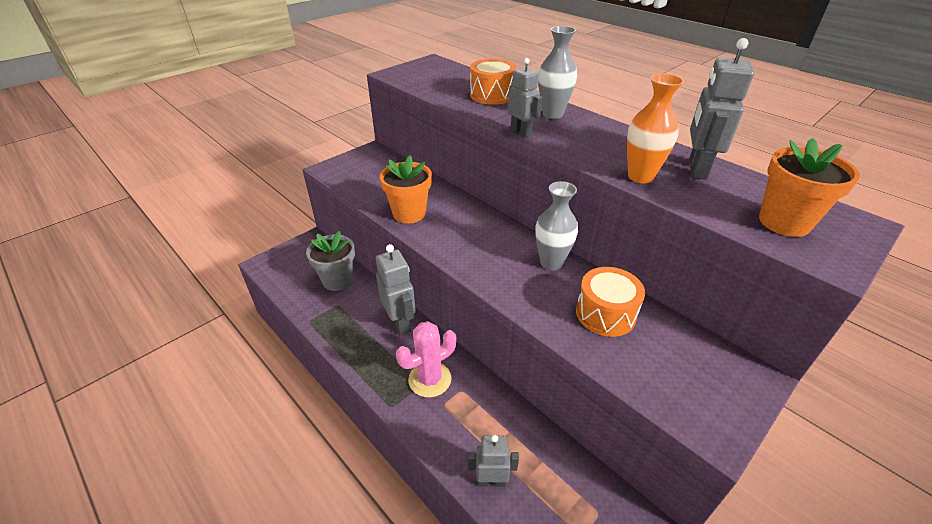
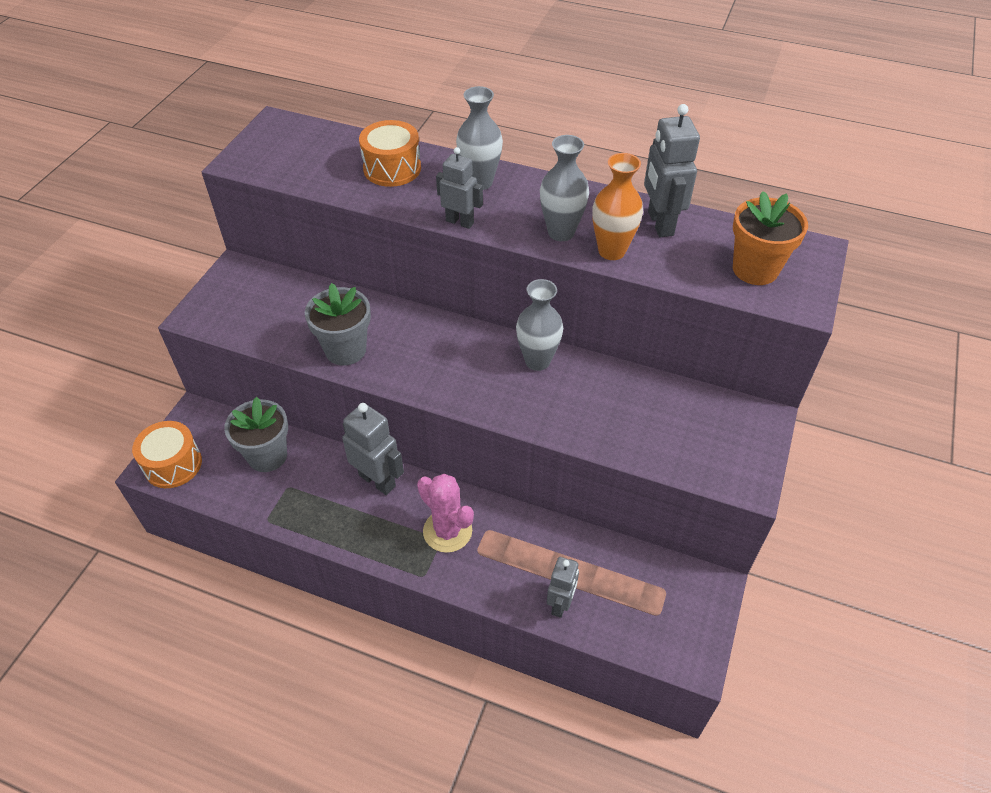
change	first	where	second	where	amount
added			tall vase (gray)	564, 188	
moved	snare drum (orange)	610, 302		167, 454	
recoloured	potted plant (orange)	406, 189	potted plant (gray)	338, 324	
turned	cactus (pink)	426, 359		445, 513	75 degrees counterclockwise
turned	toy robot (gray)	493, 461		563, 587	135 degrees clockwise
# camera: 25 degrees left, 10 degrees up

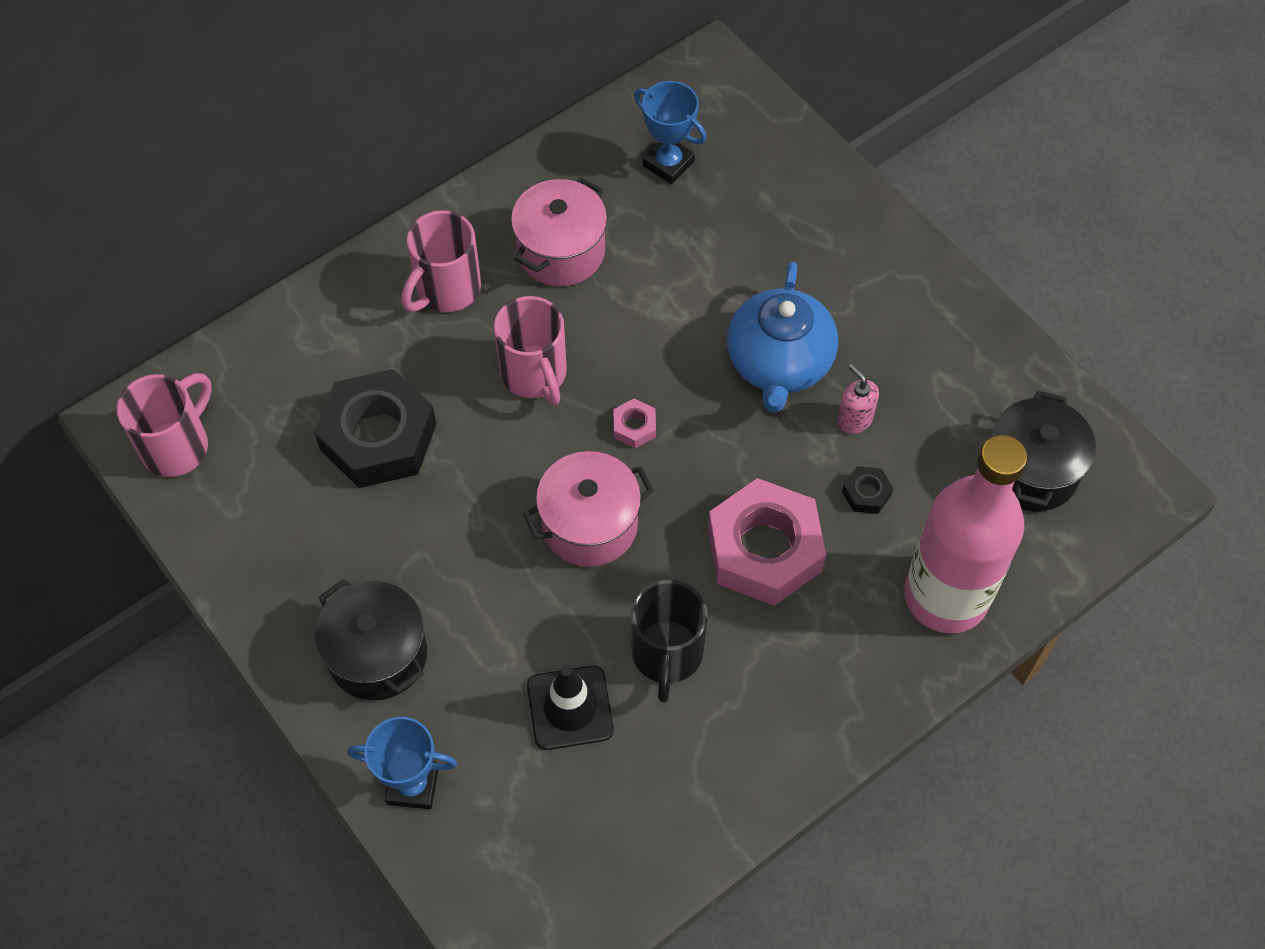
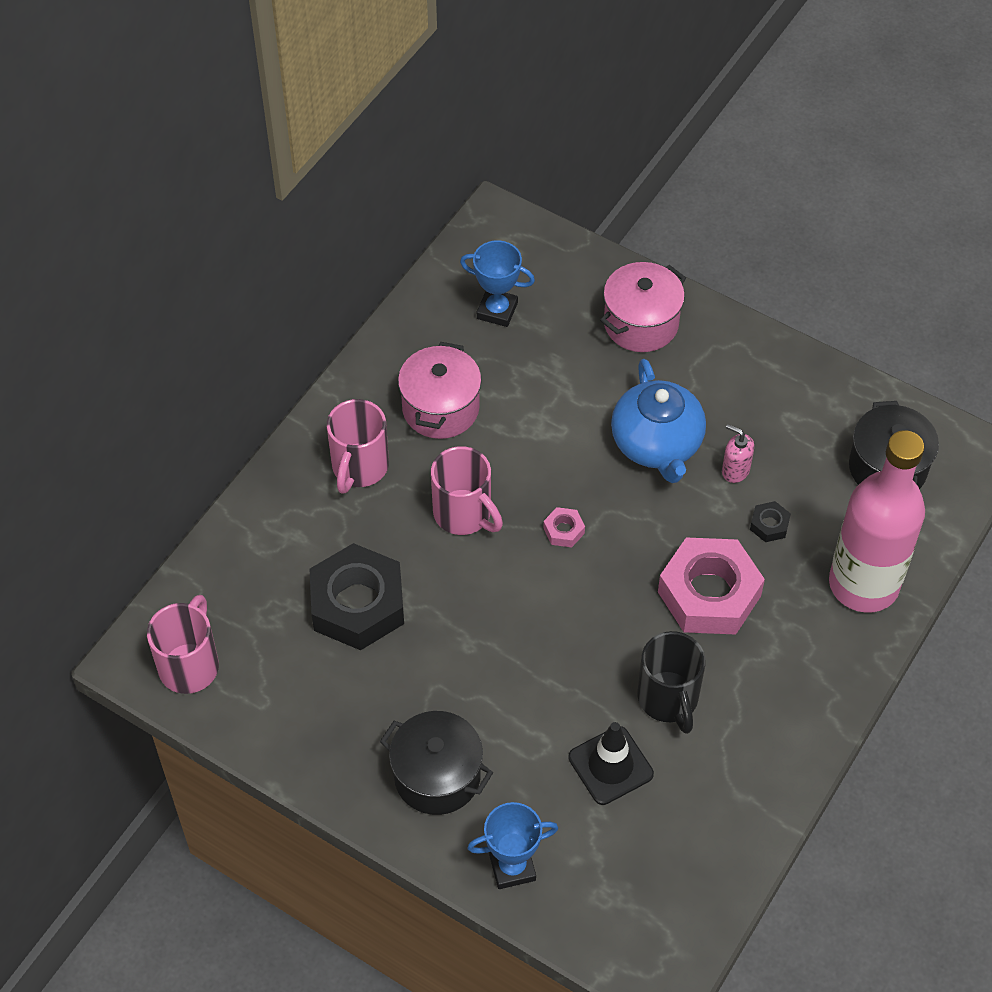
change	first	where	second	where	amount
moved	cooking pot (pink)	588, 509		643, 307	
# camera: 20 degrees left, 5 degrees down

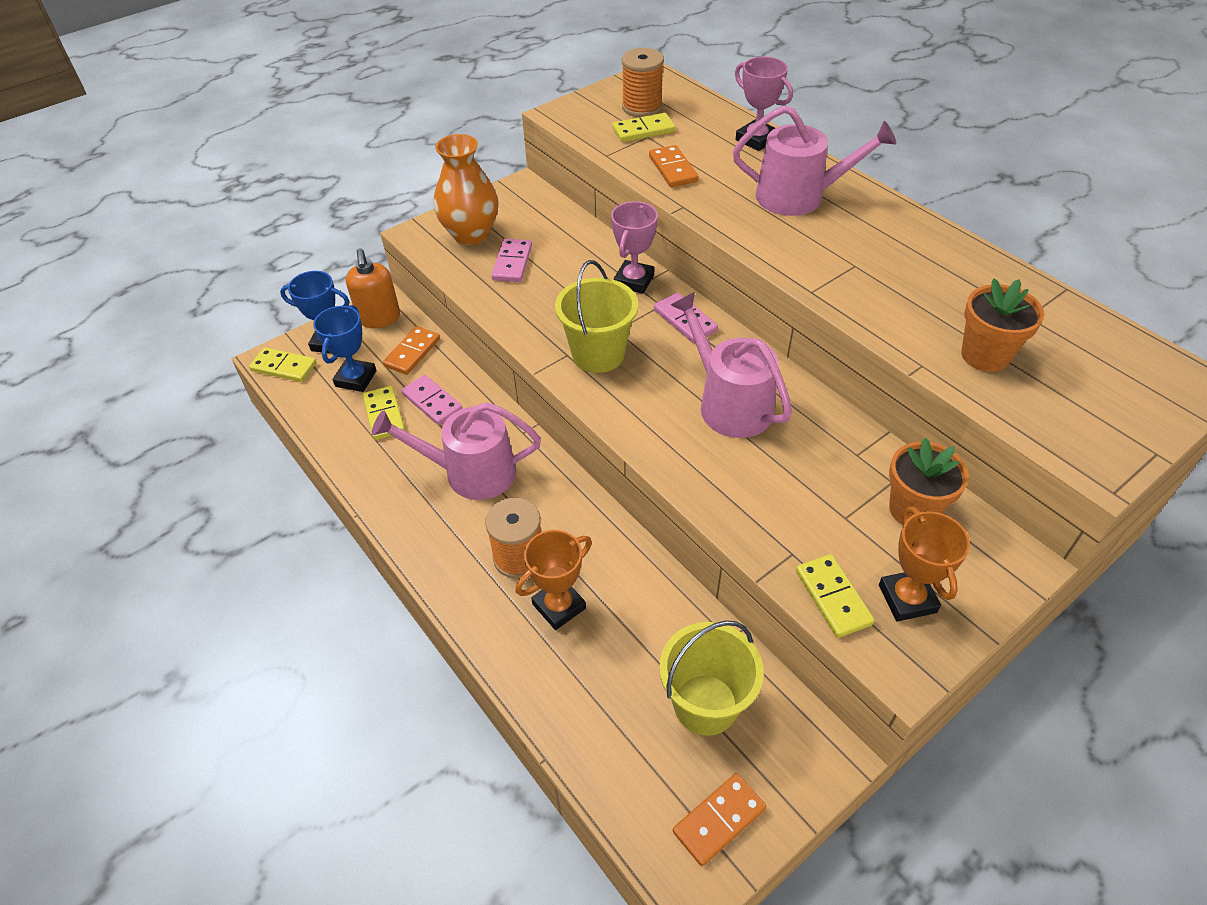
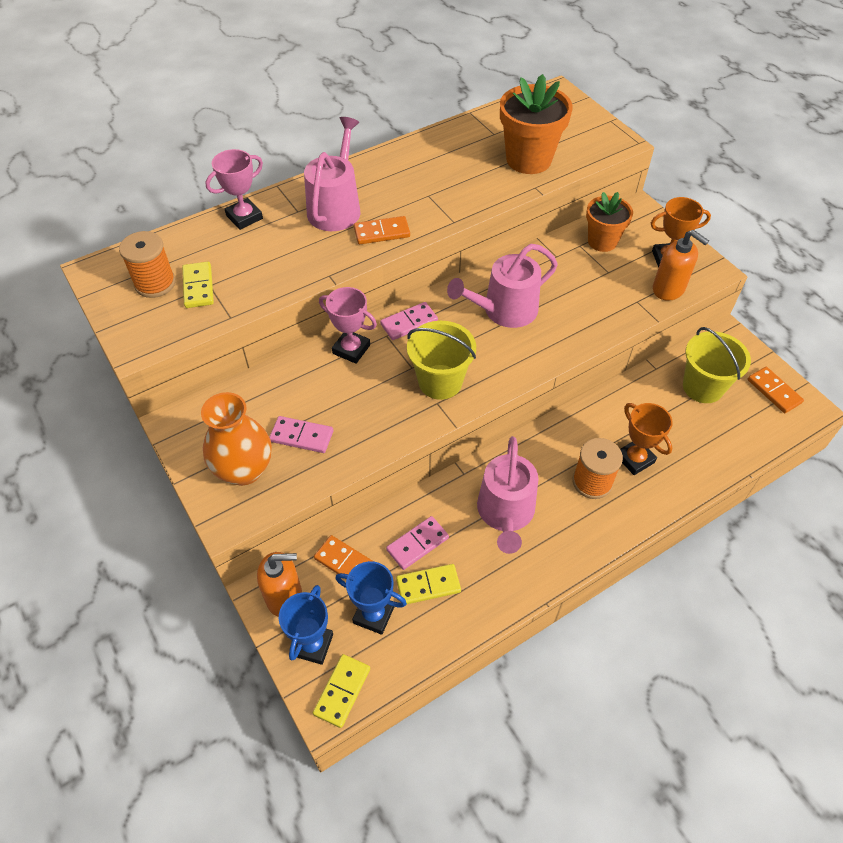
change	first	where	second	where	amount
moved	domino piece (orange)	674, 166		382, 230	
replaced	domino piece (yellow)	835, 596	soap pump (orange)	681, 265	
resized	potted plant (orange)	1002, 325		536, 124	x1.53
# camera: 85 degrees left, 5 degrees up

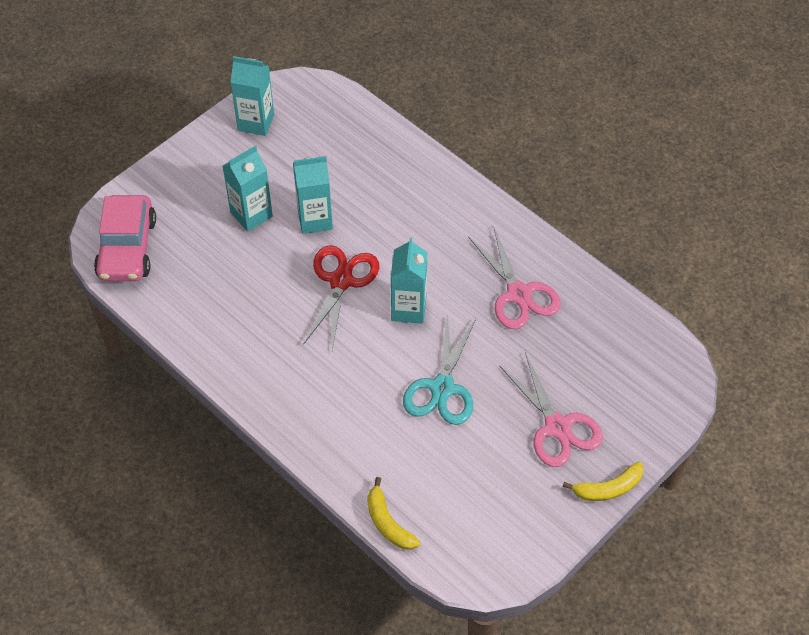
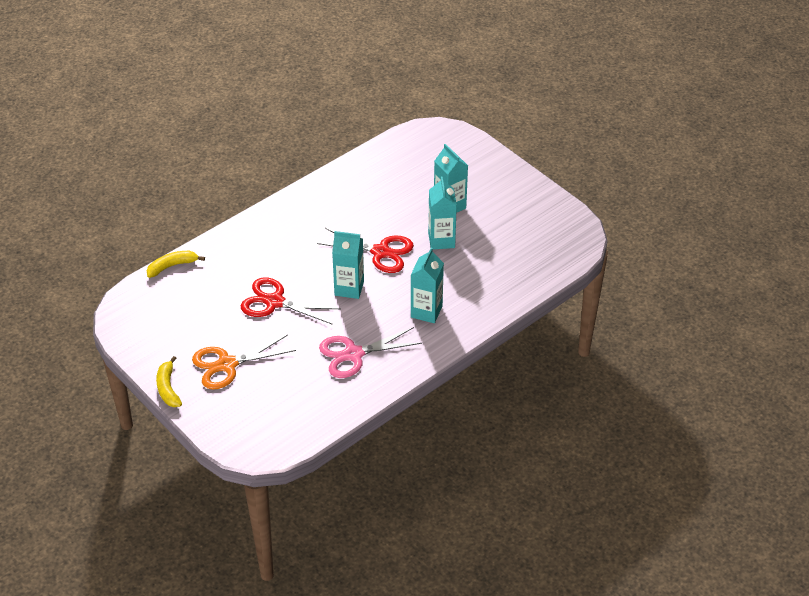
change	first	where	second	where	amount
removed	car (pink)	125, 238			
moved	juice carton (teal)	252, 96		427, 285	
recoloured	scissors (teal)	439, 369	scissors (crimson)	291, 301	
recoloured	scissors (pink)	551, 410	scissors (orange)	244, 362	
# camera: 95 degrees right, 10 degrees down

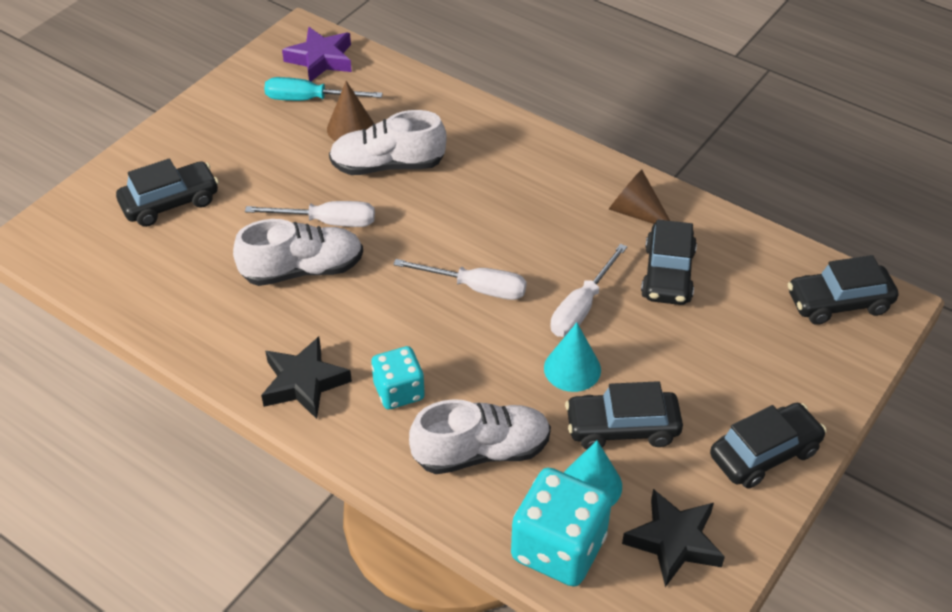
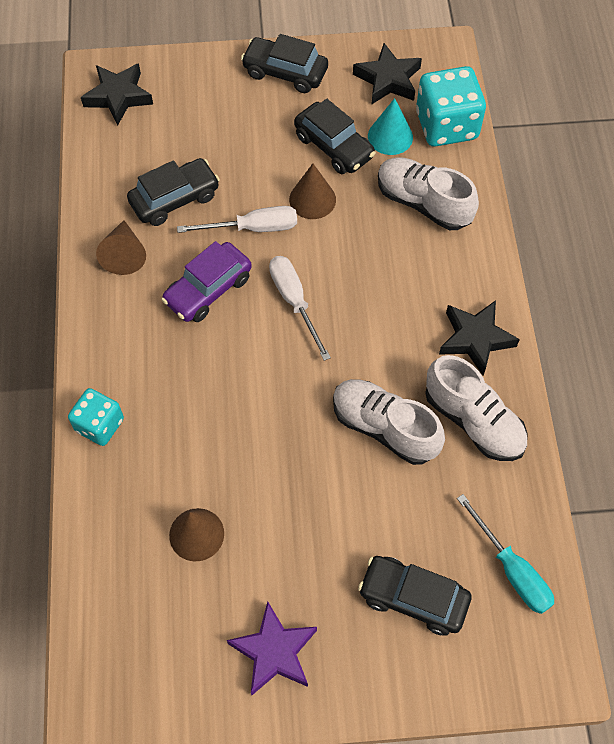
change	first	where	second	where	amount
removed	screwdriver (pure white)	310, 214			
added			car (purple)	206, 281	
moved	screwdriver (teal)	323, 89		505, 554	
moved	star shape (purple)	317, 54		272, 648	
moved	shoe (pure white)	388, 142		476, 408	
moved	game die (teal)	398, 377		96, 417	
replaced	car (ebony)	843, 290	star shape (ebony)	117, 94	
recoloured	cone (teal)	572, 357	cone (dark brown)	312, 191	
# camera: 130 degrees left, 15 degrees up

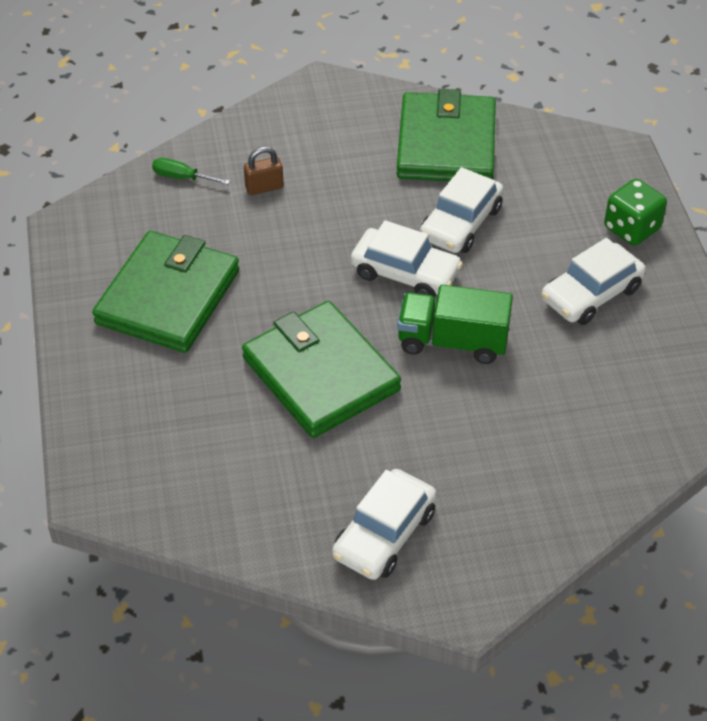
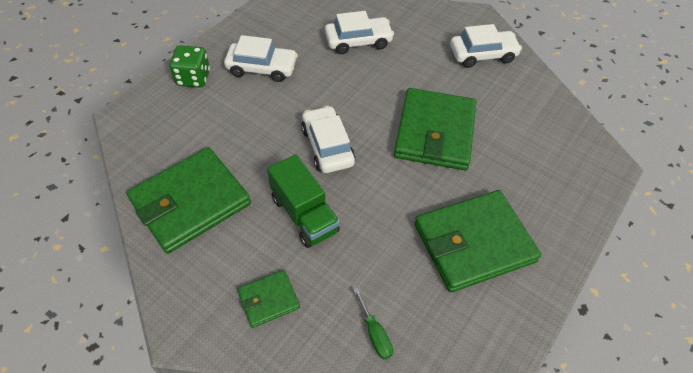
change	first	where	second	where	amount
removed	small lock (dark brown)	264, 170			
added			wallet (leaf-green)	268, 299	
moved	truck (leaf-green)	455, 324		303, 201	
moved	car (pure white)	461, 210		359, 32	
# camera: 135 degrees left, 5 degrees up

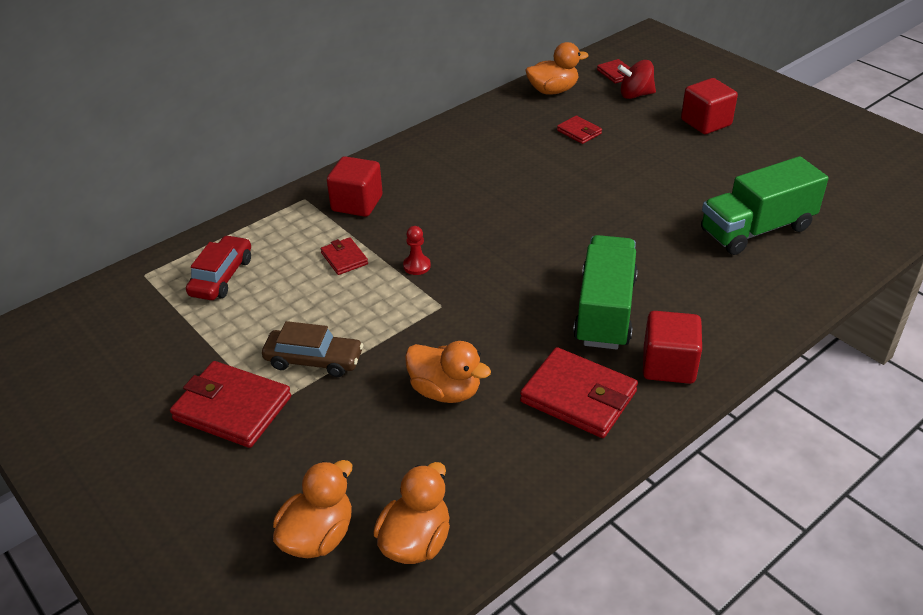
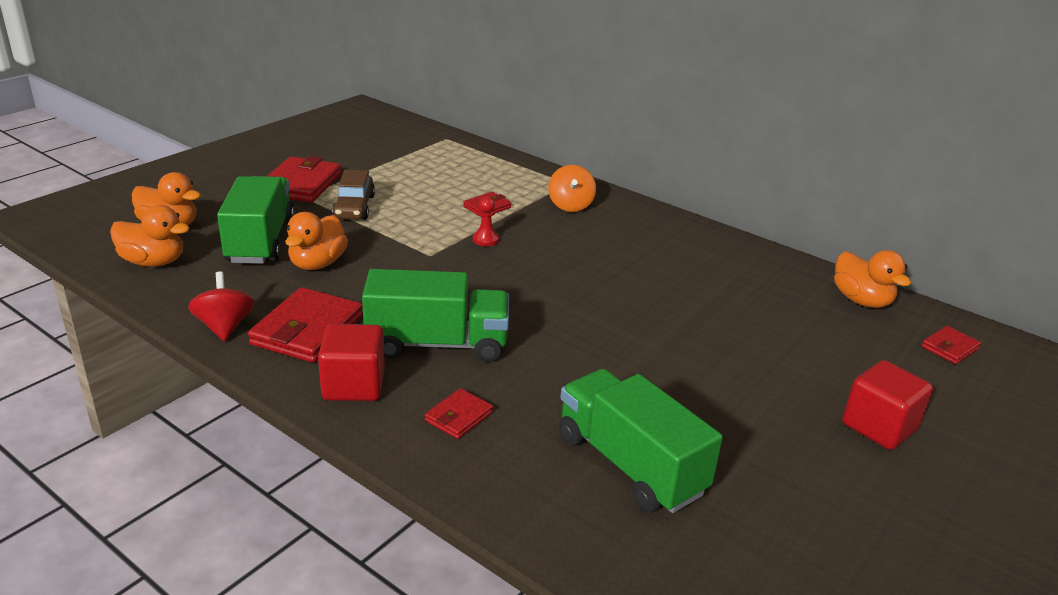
change	first	where	second	where	amount
removed	car (crimson)	218, 267			
added			truck (leaf-green)	256, 220	
moved	wallet (crimson)	579, 129		459, 413	
moved	toy top (crimson)	637, 79		221, 306	
replaced	block (crimson)	355, 186	toy top (orange)	572, 188	
# camera: 75 degrees right, 10 degrees down

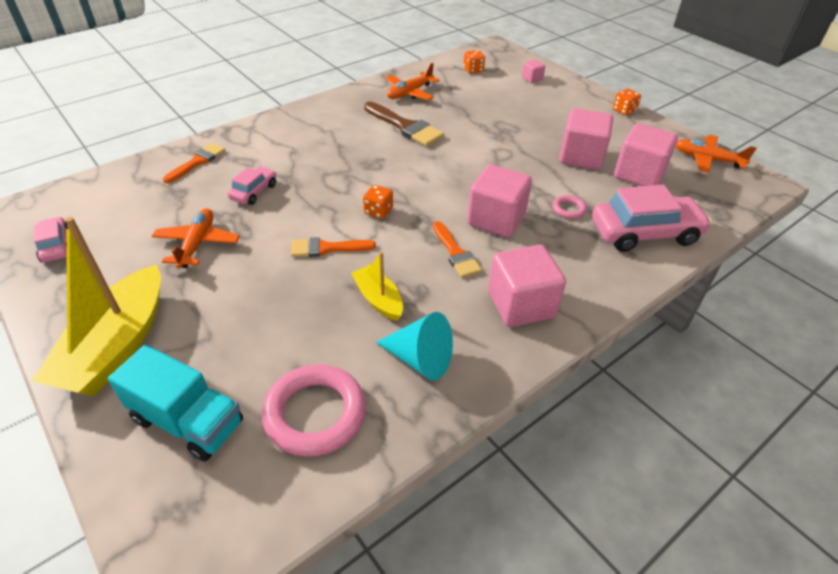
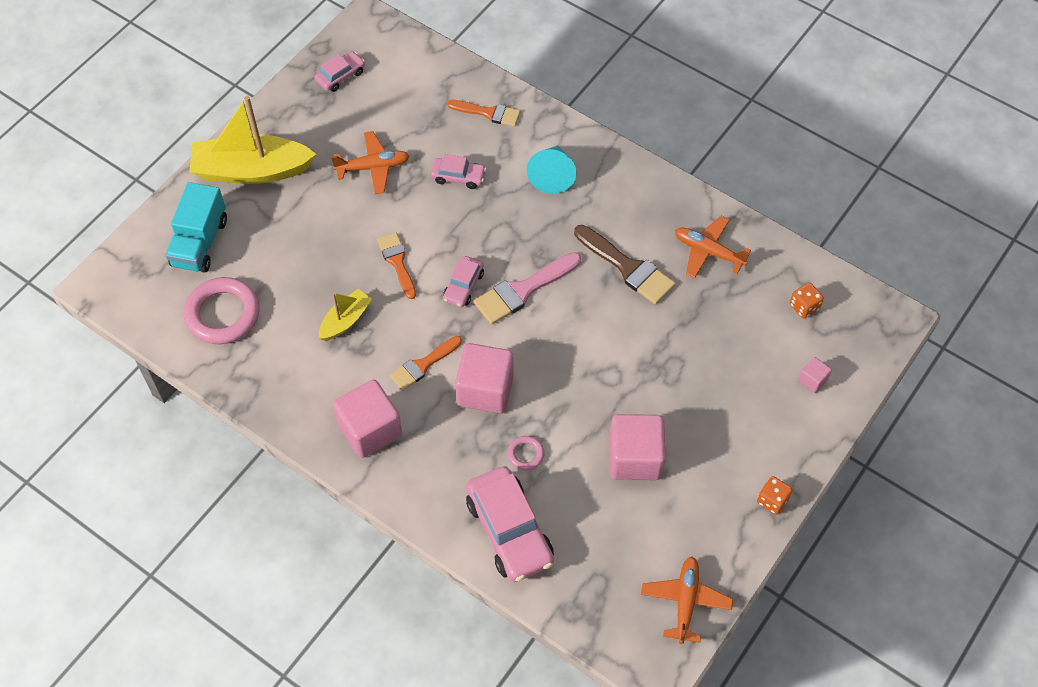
change	first	where	second	where	amount
removed	block (pink)	646, 154			
added			brush (pink)	527, 288	
moved	cone (teal)	414, 346		552, 170	
replaced	game die (orange)	378, 202	car (pink)	463, 281	
turned	brush (dark brown)	404, 124		625, 264	75 degrees counterclockwise
# camera: 75 degrees right, 15 degrees up

